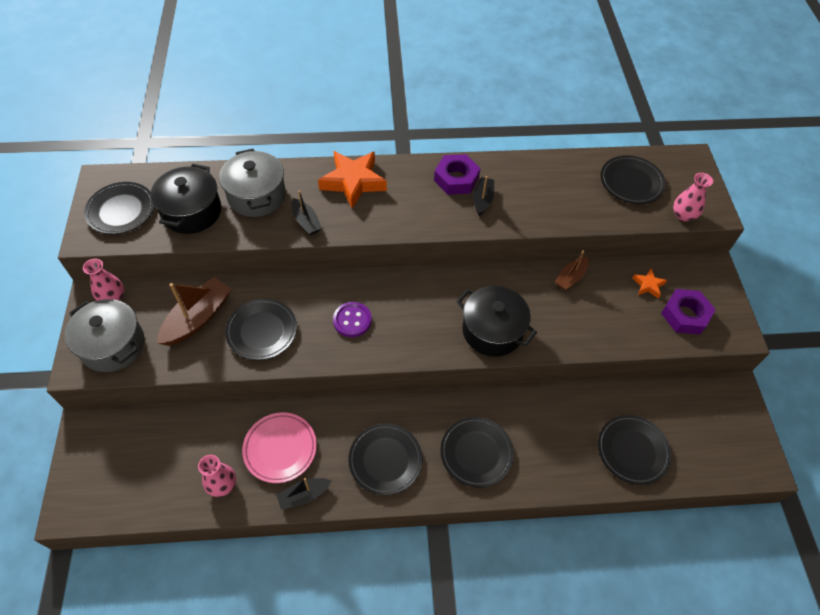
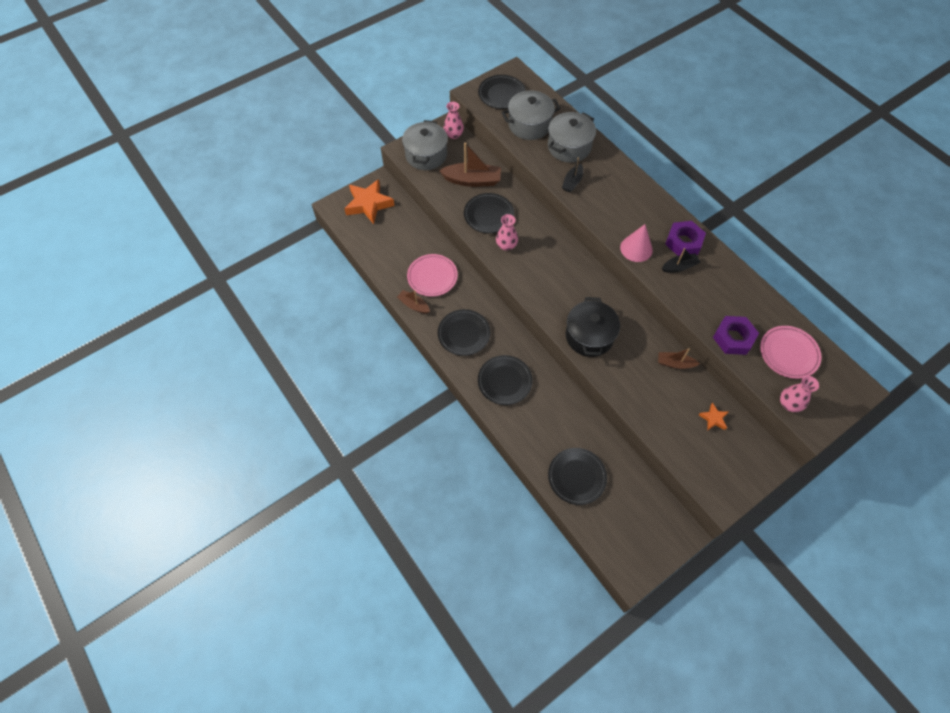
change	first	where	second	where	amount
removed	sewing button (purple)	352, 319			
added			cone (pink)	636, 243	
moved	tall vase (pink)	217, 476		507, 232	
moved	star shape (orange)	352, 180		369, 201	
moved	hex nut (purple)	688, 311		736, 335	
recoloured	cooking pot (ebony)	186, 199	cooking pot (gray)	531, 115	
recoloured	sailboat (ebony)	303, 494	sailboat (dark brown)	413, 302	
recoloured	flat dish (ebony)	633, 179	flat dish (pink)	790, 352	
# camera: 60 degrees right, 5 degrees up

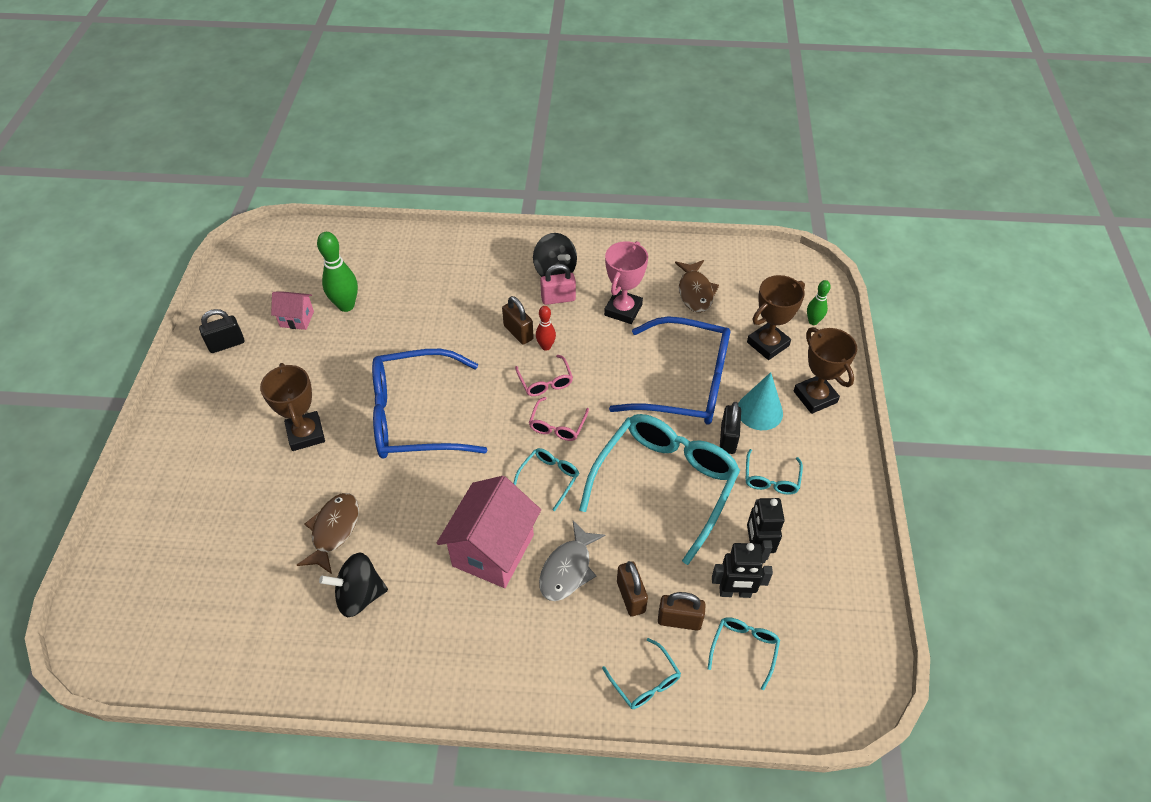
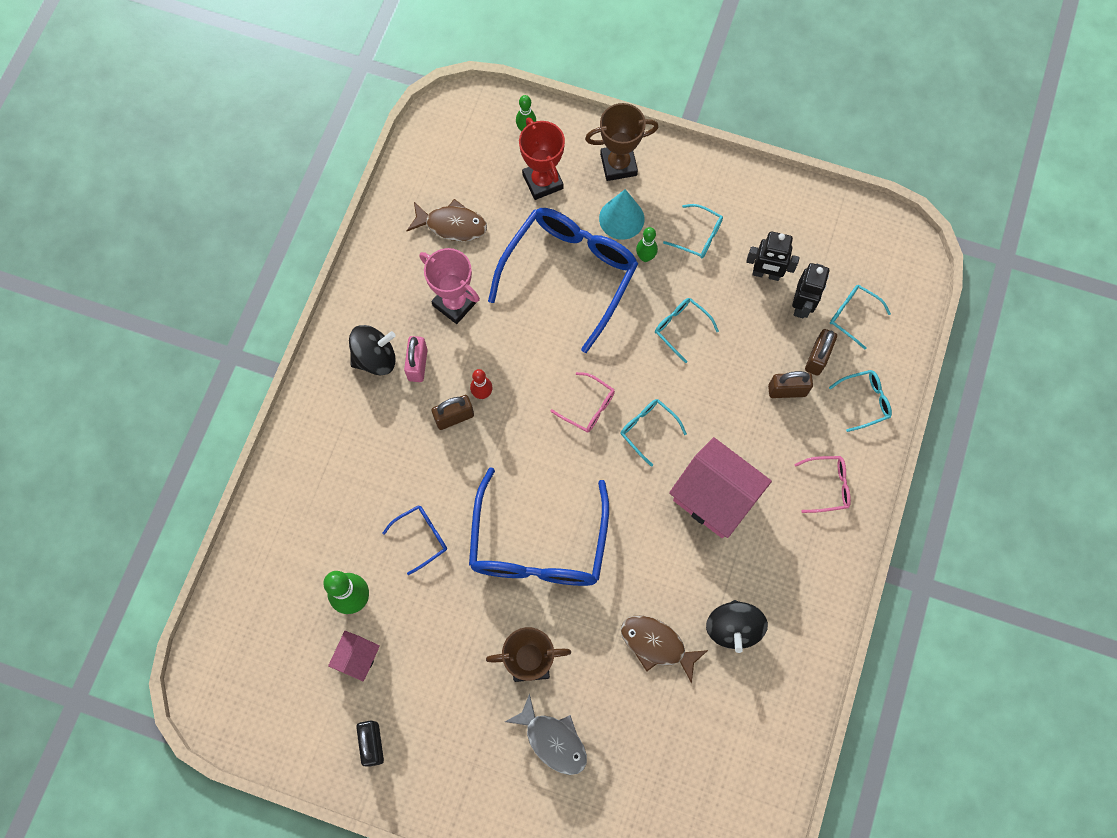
change	first	where	second	where	amount
added			glasses (blue)	414, 540	
moved	glasses (pink)	544, 375		822, 484	
moved	toy fish (gray)	572, 561		546, 734	
replaced	small lock (ebony)	730, 428	tenpin (leaf-green)	647, 244	
recoloured	award cup (dark brown)	776, 317	award cup (crimson)	542, 158	
resized	glasses (teal)	659, 489		687, 330	x0.43
# camera: 75 degrees left, 20 degrees up

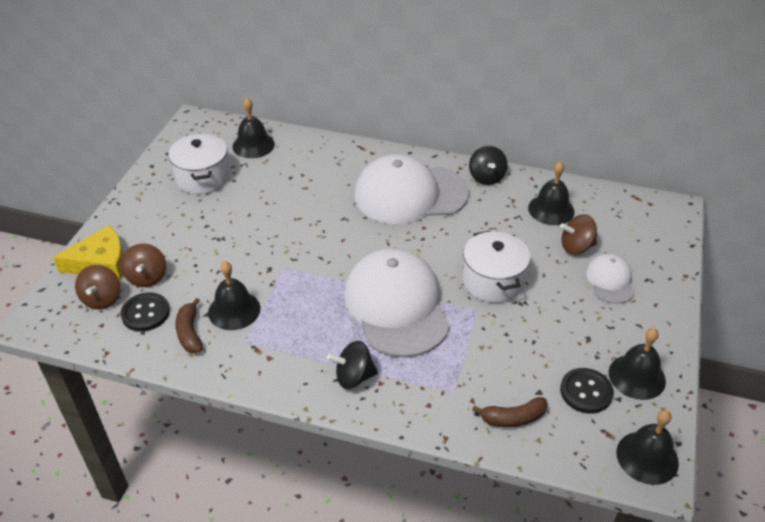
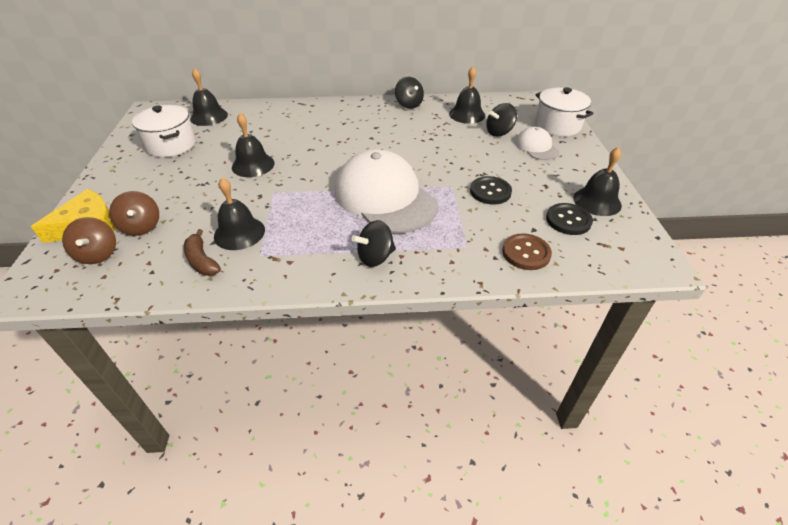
change	first	where	second	where	amount
removed	baseball cap (pure white)	411, 189			
moved	sewing button (ebony)	145, 312		491, 190	
moved	cooking pot (pure white)	496, 266		564, 112	
moved	school bell (ebony)	647, 447		253, 145	
replaced	banana fruit (dark brown)	509, 412	sewing button (dark brown)	527, 251	
recoloured	toy top (dark brown)	578, 234	toy top (ebony)	501, 120	
# camera: 20 degrees left, 0 degrees up

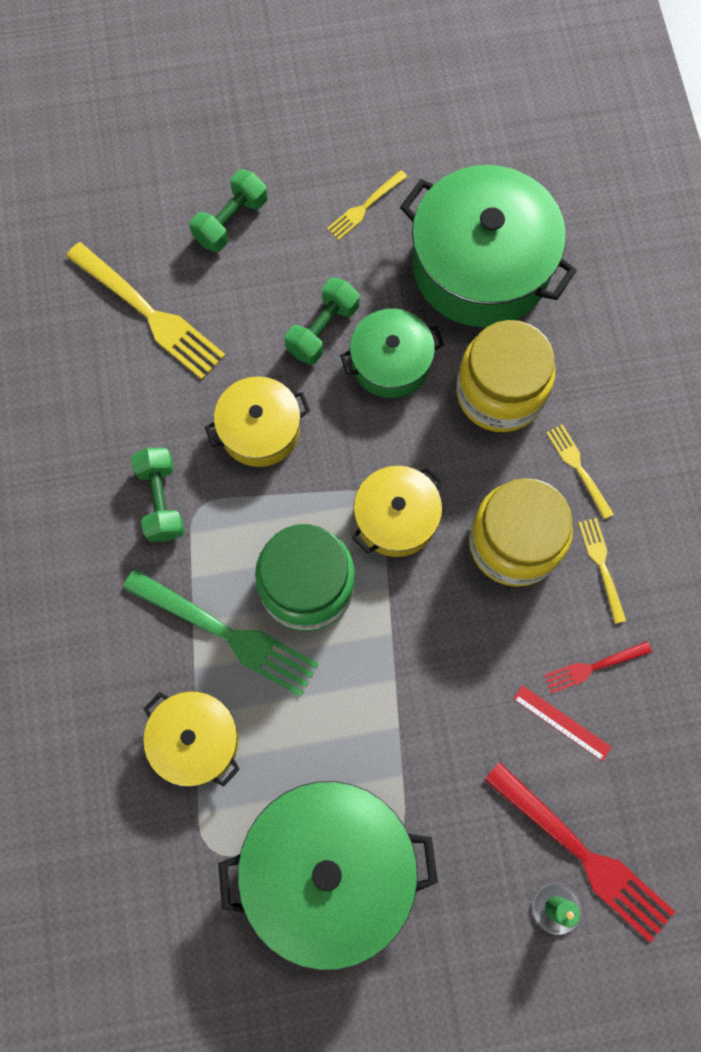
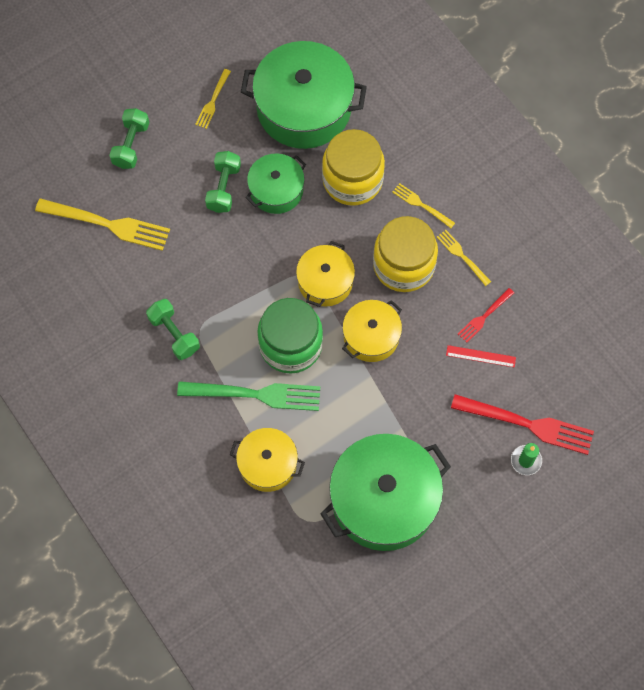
change	first	where	second	where	amount
moved	cooking pot (yellow)	257, 421		372, 331	
# camera: 25 degrees left, 5 degrees down

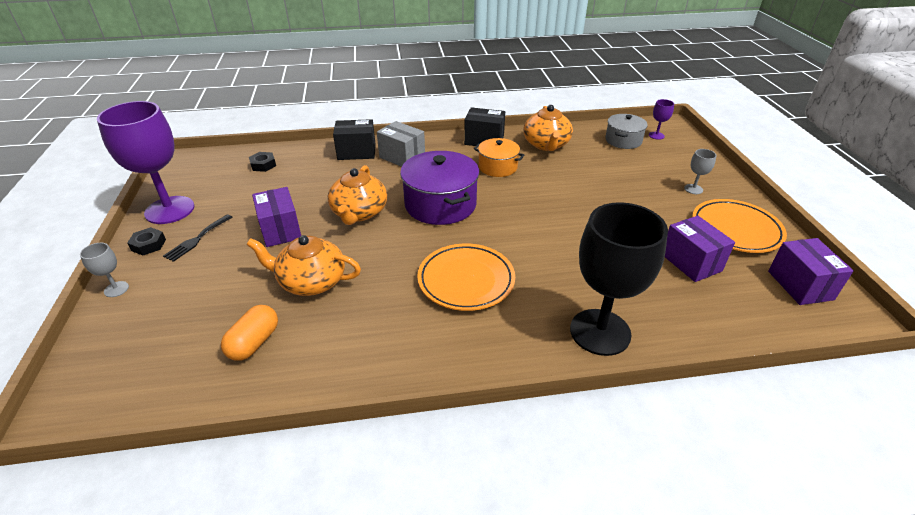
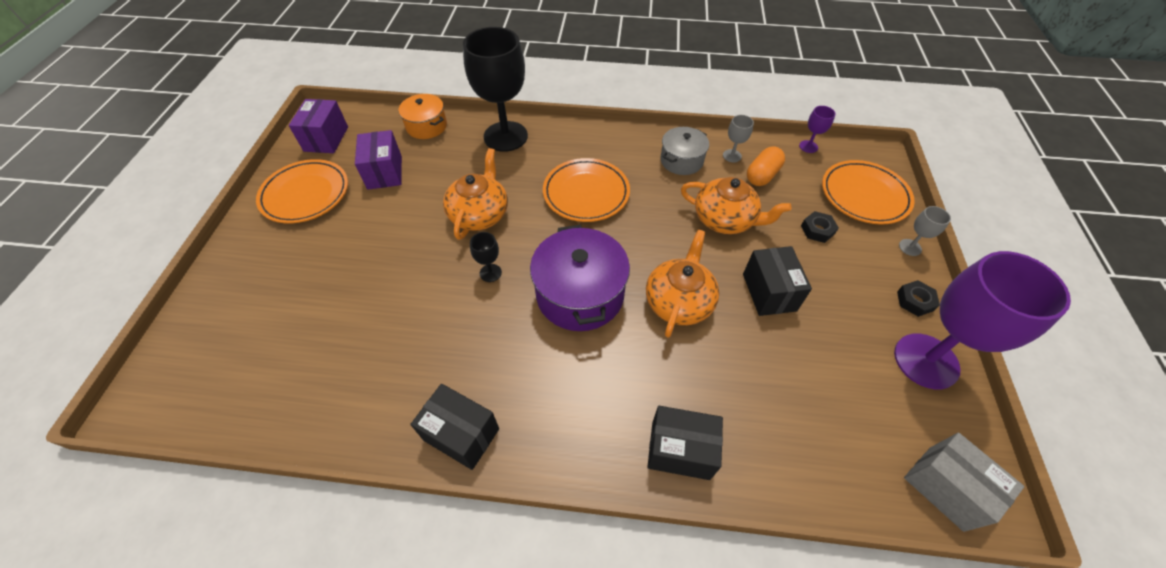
change	first	where	second	where	amount
removed	fork (ebony)	198, 238			
added			goblet (ebony)	486, 257	
added			flat dish (orange)	868, 192	
moved	hex nut (ebony)	262, 162		820, 227	
moved	box (gray)	401, 144		964, 482	
moved	cooking pot (orange)	499, 157		423, 116	
moved	teapot (orange)	548, 128		475, 194	
moved	cooking pot (gray)	626, 131		685, 151	
moved	goblet (purple)	661, 119		817, 129	
moved	goblet (gray)	700, 171		738, 138	
recoloured	box (purple)	276, 217	box (ebony)	777, 281	
# camera: 165 degrees left, 15 degrees up

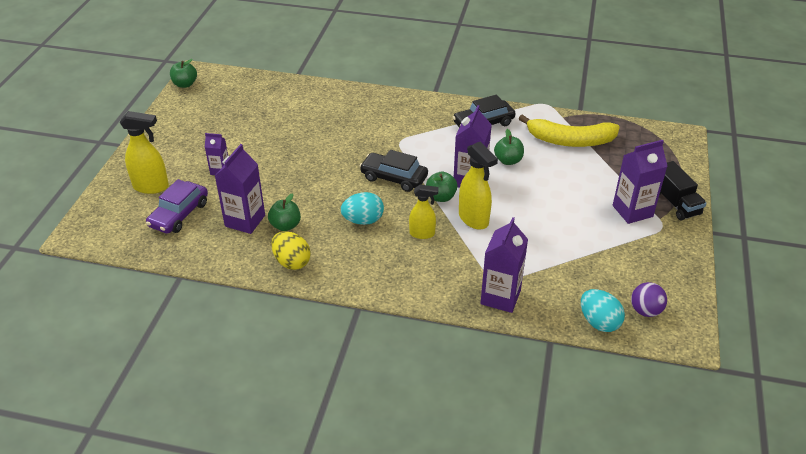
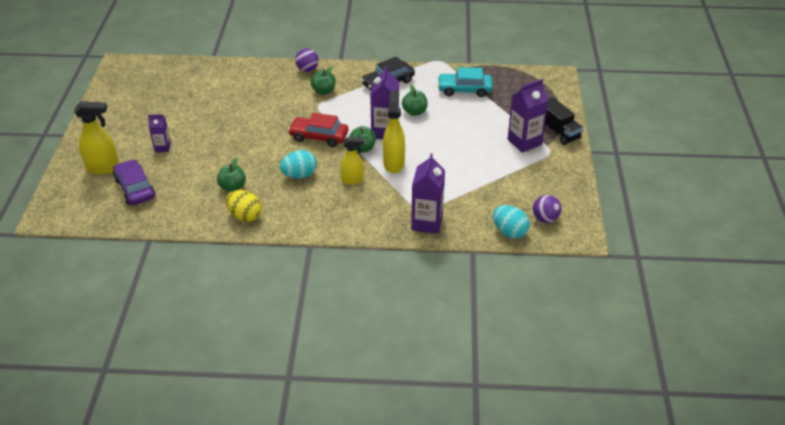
change	first	where	second	where	amount
removed	juice carton (purple)	240, 189			
added			sphere (purple)	307, 60	
moved	apple (leaf-green)	183, 73		323, 81	
replaced	banana fruit (yellow)	569, 130	car (teal)	465, 82	
recoloured	car (ebony)	394, 171	car (crimson)	318, 130	
turned	car (purple)	177, 206		134, 182	135 degrees clockwise
turned	spray cleaner (yellow)	478, 185		394, 131	135 degrees counterclockwise
# camera: 10 degrees left, 0 degrees up

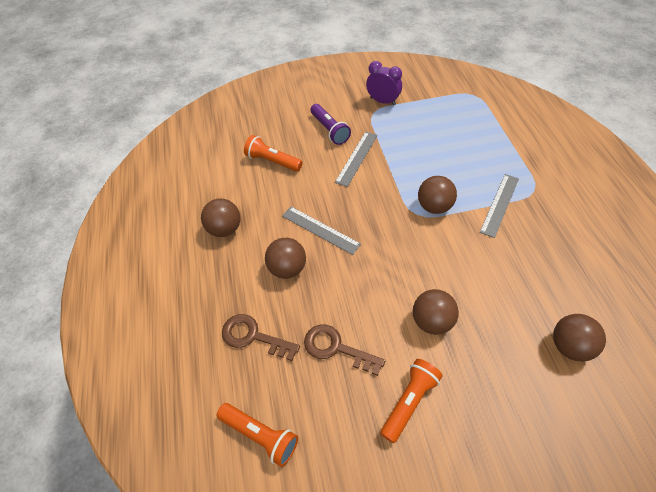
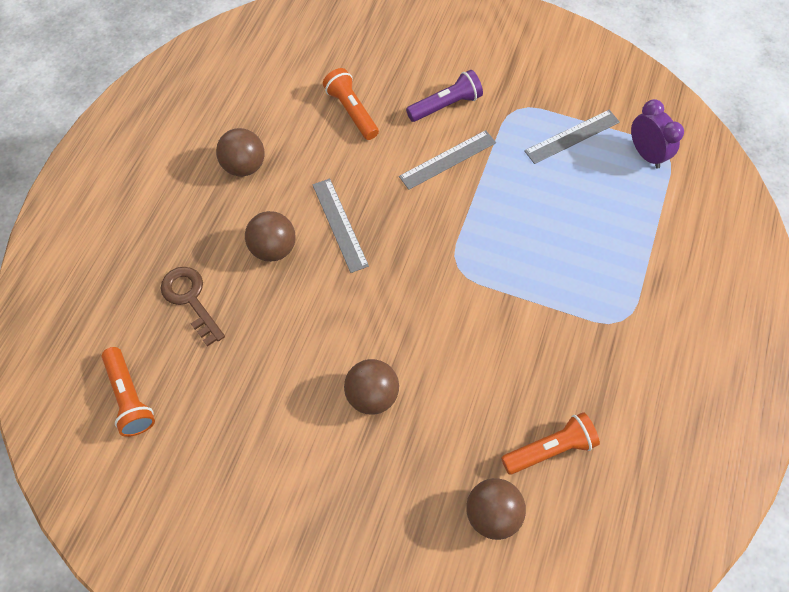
change	first	where	second	where	amount
removed	door key (dark brown)	344, 350			
removed	sphere (dark brown)	437, 195			
moved	bedside clock (purple)	384, 83		657, 134	
moved	pocket torch (orange)	411, 401		550, 443	
moved	ruler (gray)	499, 206		572, 137	
turned	pocket torch (purple)	330, 124		444, 96	120 degrees counterclockwise
# camera: 30 degrees right, 10 degrees up

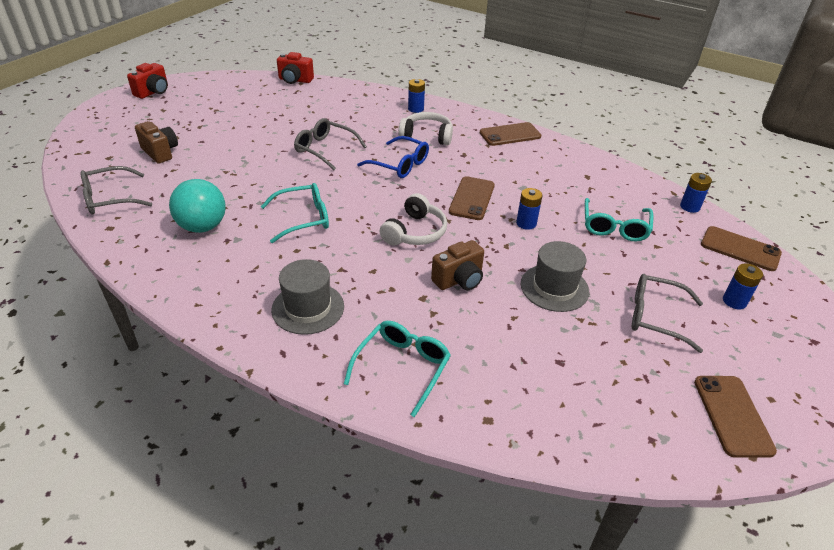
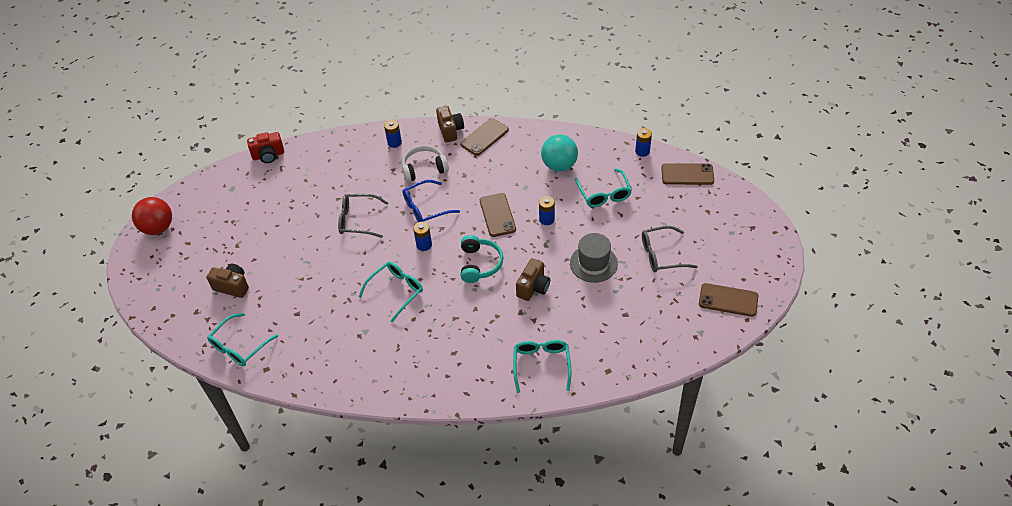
change	first	where	second	where	amount
removed	hat (gray)	307, 297			
added			camera (dark brown)	450, 124	
moved	sphere (teal)	197, 206		559, 153	
moved	AA battery (blue)	743, 286		422, 236	
replaced	camera (crimson)	147, 81	sphere (crimson)	152, 216	
recoloured	glasses (gray)	116, 190	glasses (teal)	242, 339	
recoloured	headset (pure white)	413, 219	headset (teal)	482, 259	
turned	glasses (blue)	393, 157		431, 201	150 degrees clockwise
turned	smartphone (dark brown)	735, 417		728, 300	45 degrees counterclockwise
# camera: 25 degrees left, 10 degrees up

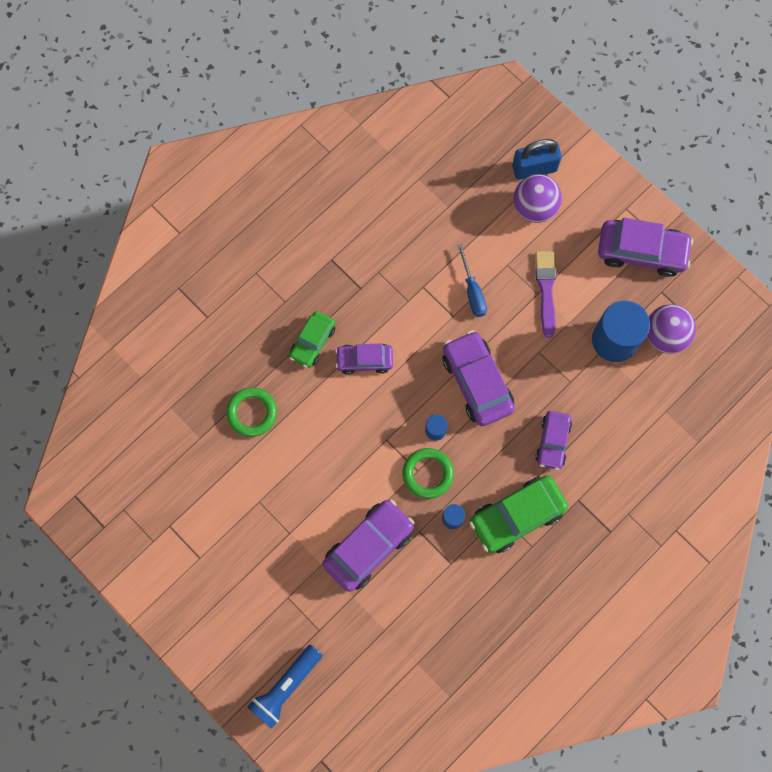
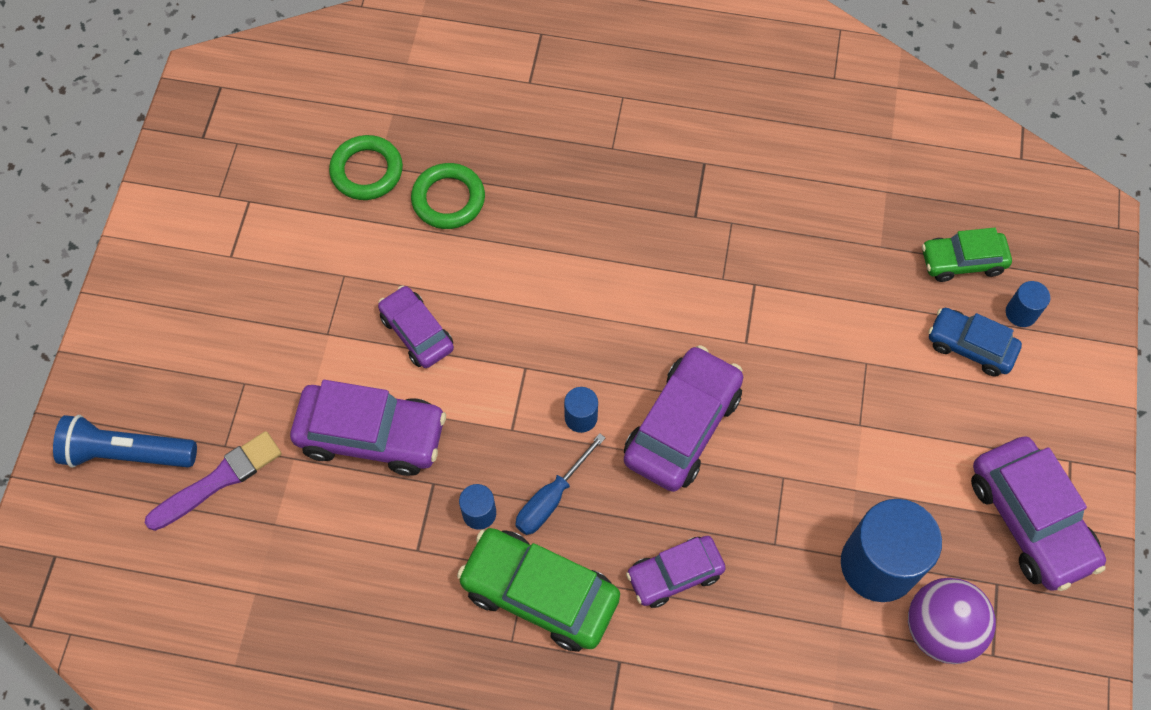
change	first	where	second	where	amount
moved	car (leaf-green)	312, 339		967, 255	
moved	car (purple)	364, 359		416, 326	
moved	ring (leaf-green)	428, 473		366, 167	
moved	screwdriver (blue)	472, 280		560, 484	
moved	brush (purple)	545, 294		213, 481	
replaced	small lock (blue)	537, 159	cylinder shape (blue)	1028, 304	
replaced	sphere (purple)	538, 198	car (blue)	975, 342	
# camera: 55 degrees right, 10 degrees down

